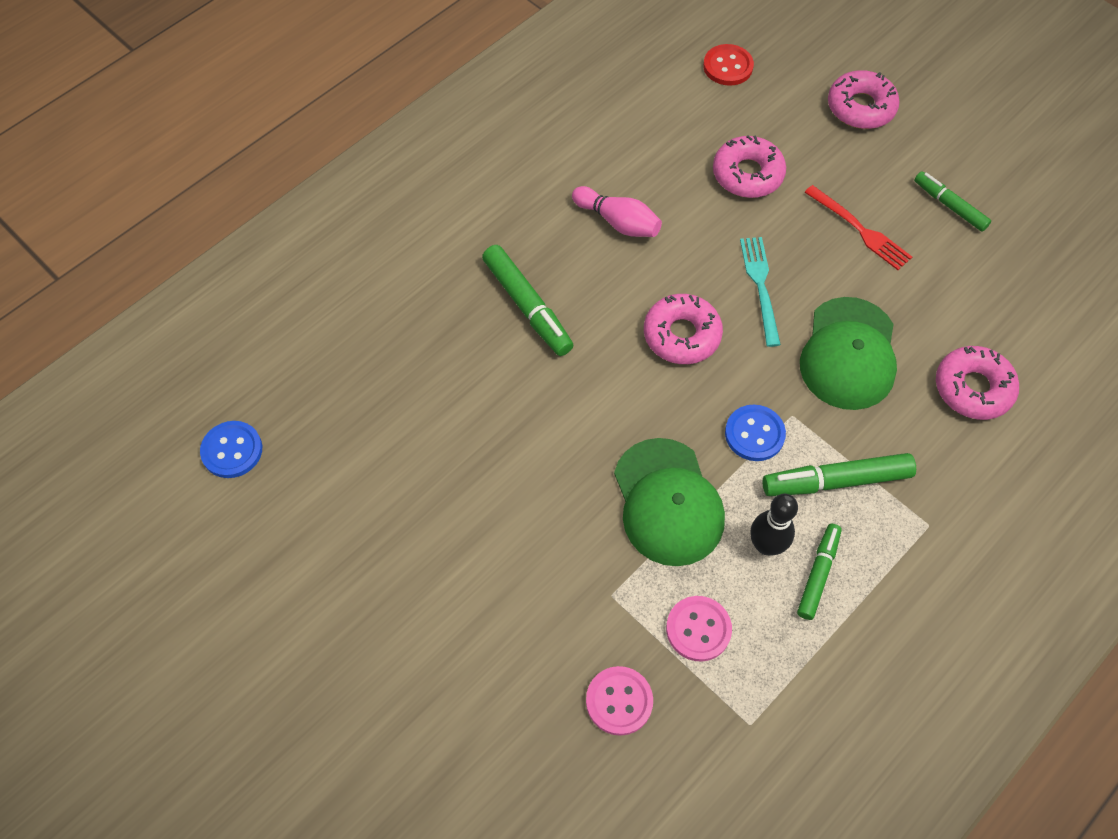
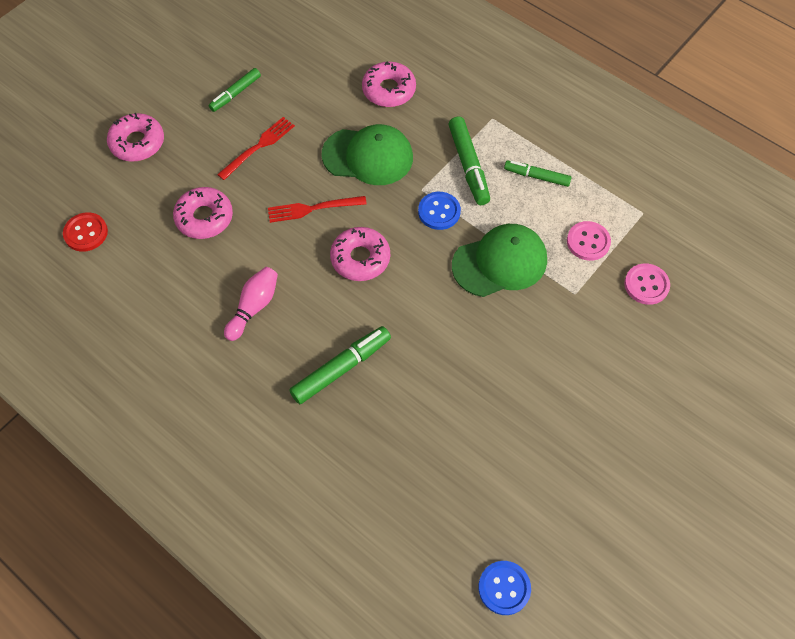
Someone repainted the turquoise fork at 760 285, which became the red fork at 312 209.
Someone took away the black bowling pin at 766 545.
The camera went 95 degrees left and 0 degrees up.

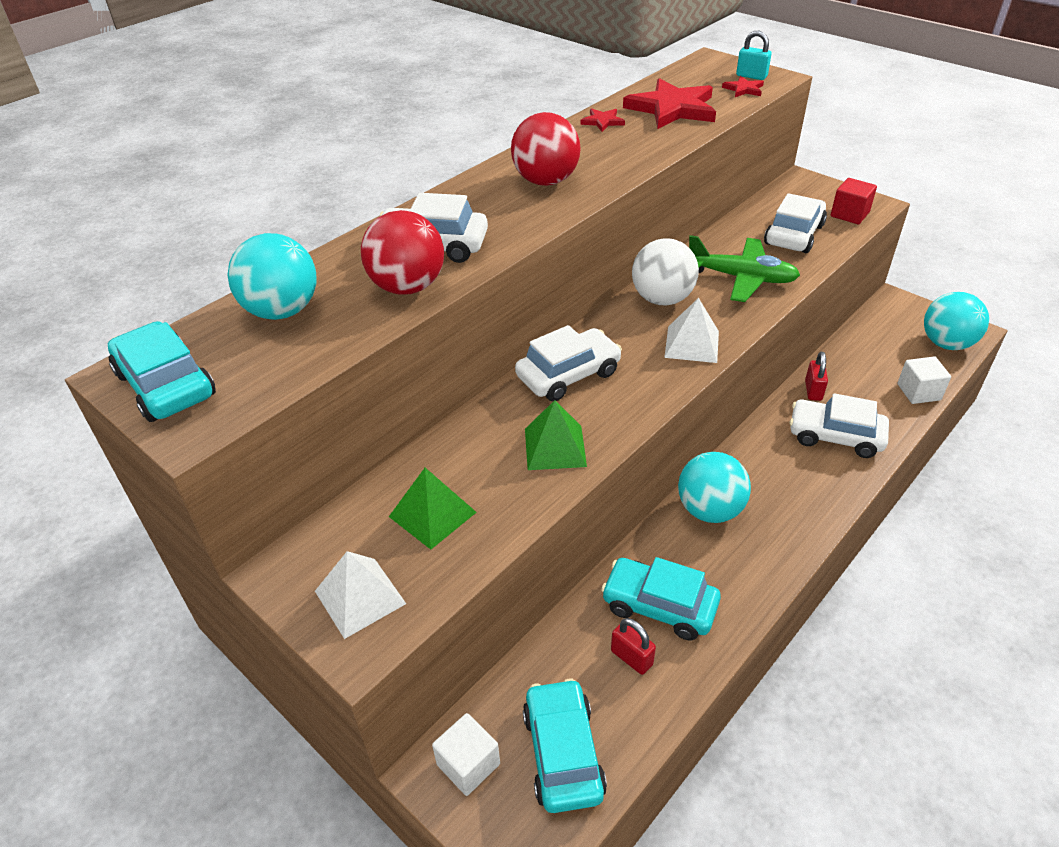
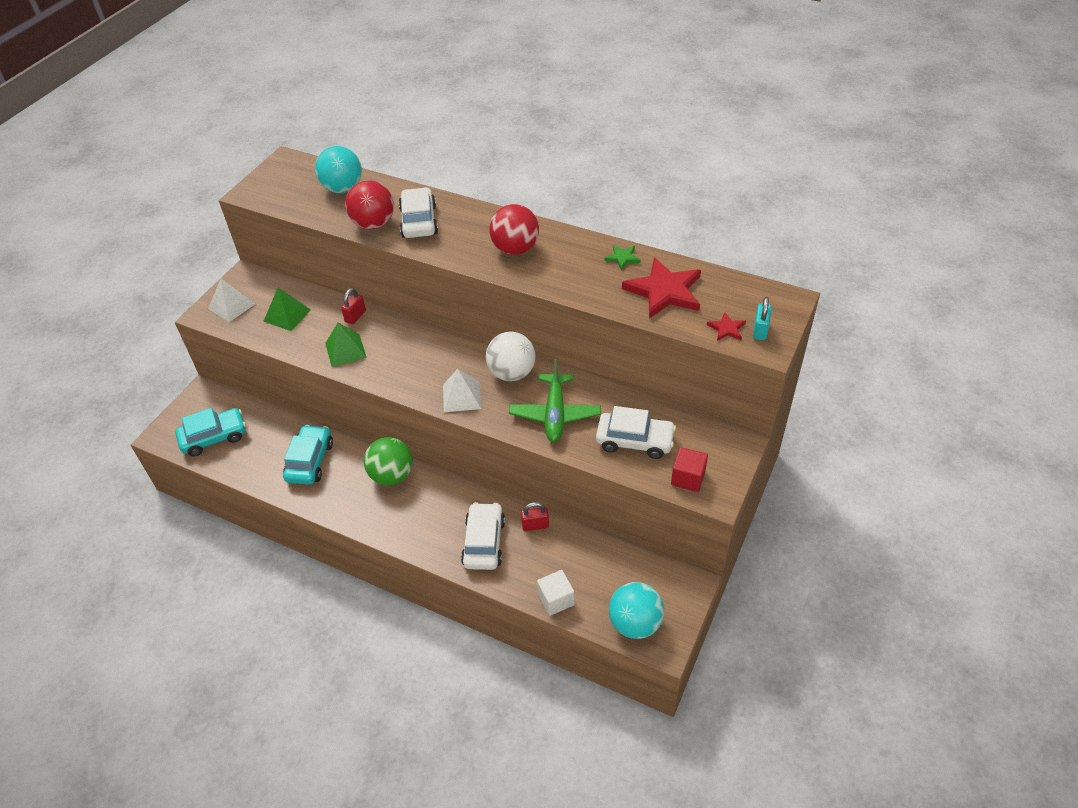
Someone took away the turquoise car at 166 385.
Someone took away the white cube at 468 764.
Someone took away the white car at 568 375.
Someone repainted the red star at 602 121, which became the green star at 622 258.
Someone carried the red padlock from 631 657 to 355 316.
Someone repainted the turquoise ball at 709 510, which became the green ball at 392 475.
The camera went 75 degrees right and 5 degrees up.

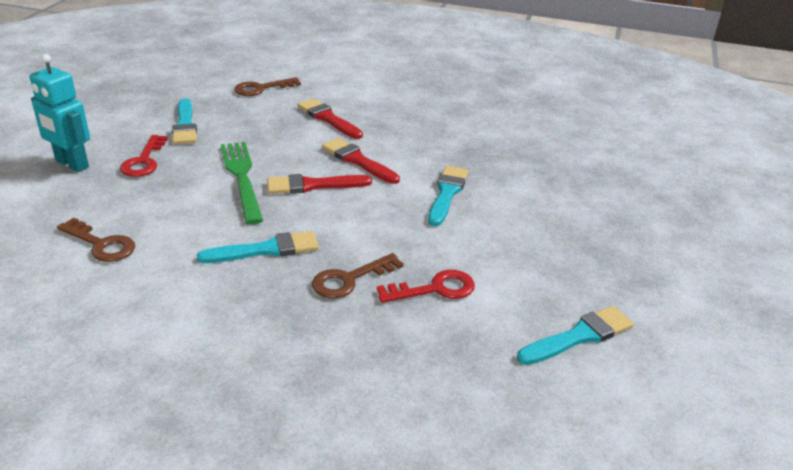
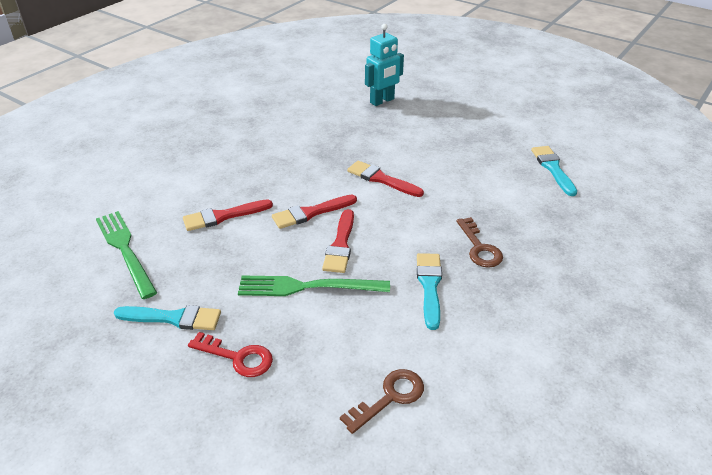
Someone carried the turquoise robot from 71 164 to 382 101.
Someone swapped the brown key at 261 88 for the green fork at 125 250.
Someone took away the red key at 434 289.
Someone repainted the turquoise brush at 447 193, which became the red brush at 381 179.
The camera went 70 degrees left and 5 degrees up.

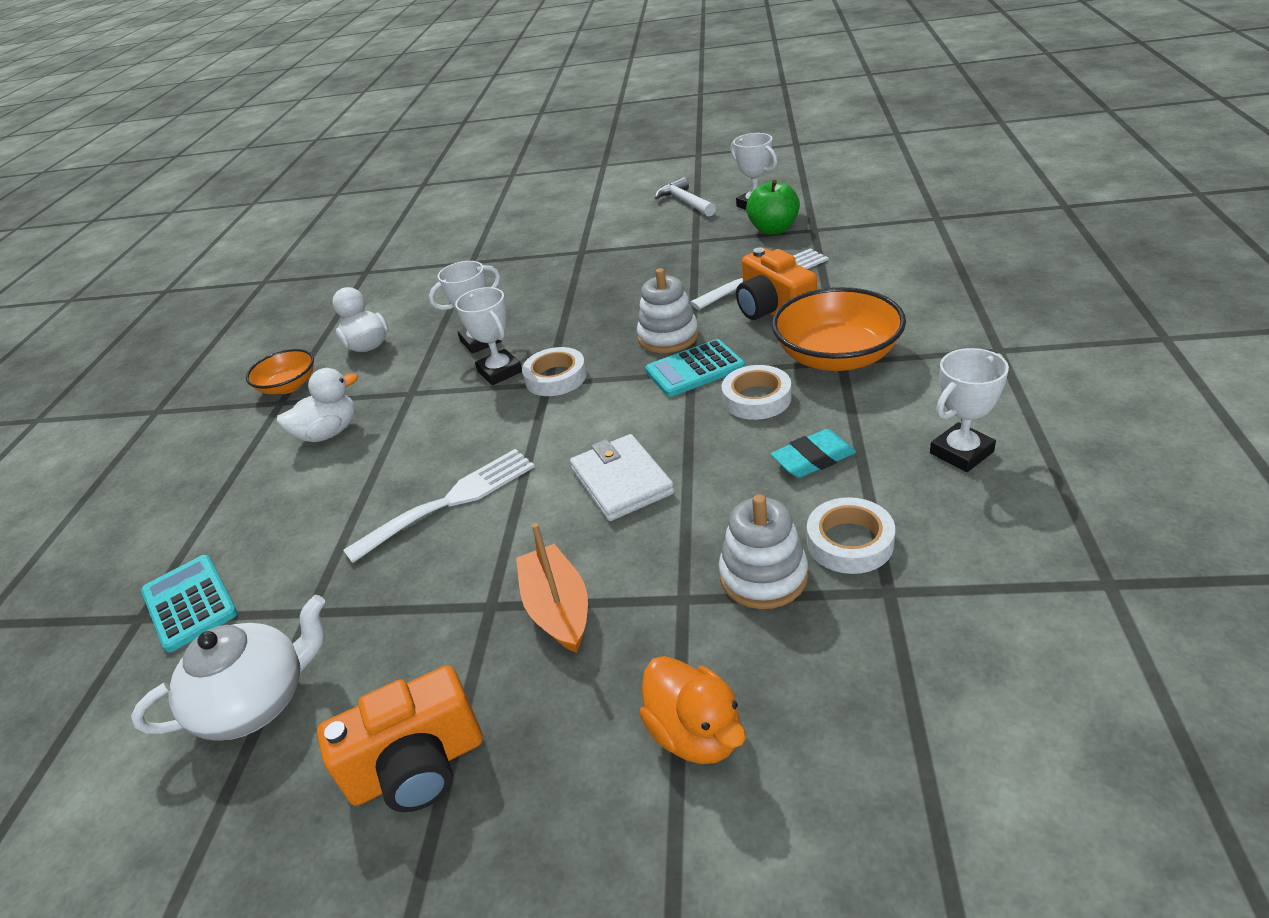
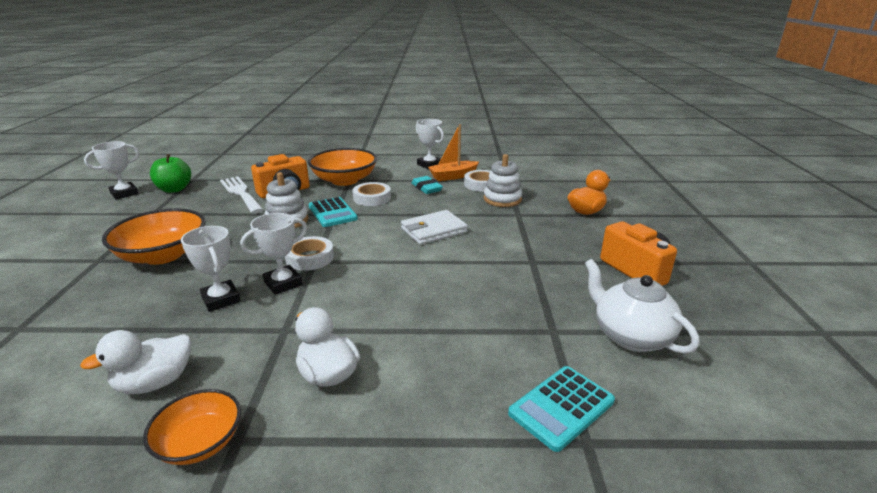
Someone took away the white fork at 451 501.
Someone carried the orange boat from 558 609 to 453 176.
Someone took away the white hammer at 685 202.
Someone put down the orange bowl at 163 255.
The camera went 100 degrees left and 10 degrees down.

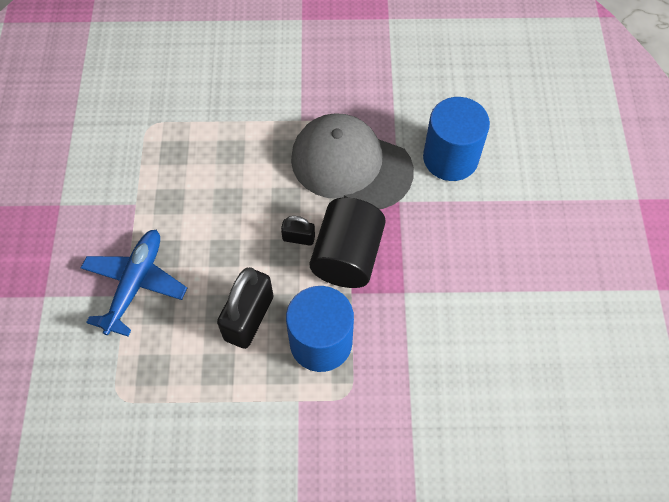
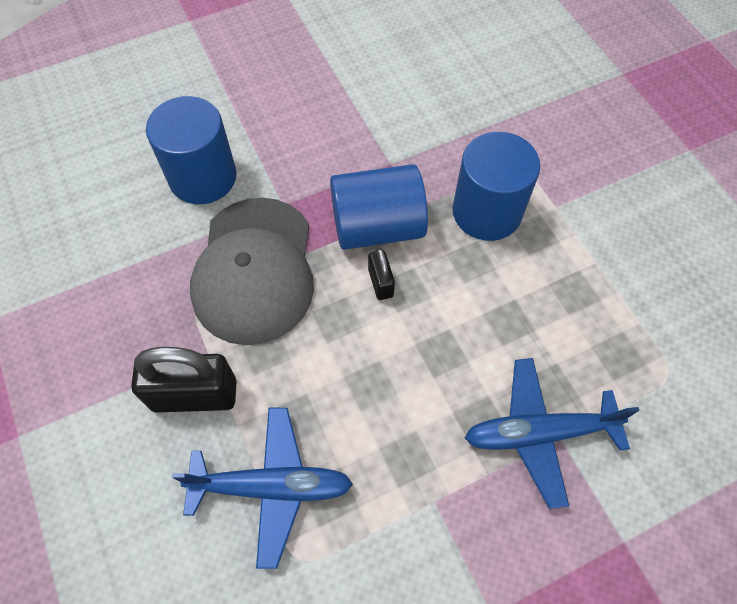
Someone carried the black padlock from 249 318 to 194 395.
Someone repainted the black cylinder at 347 256, which became the blue cylinder at 377 227.
Someone put down the blue plane at 272 487.
The camera went 115 degrees left and 0 degrees up.

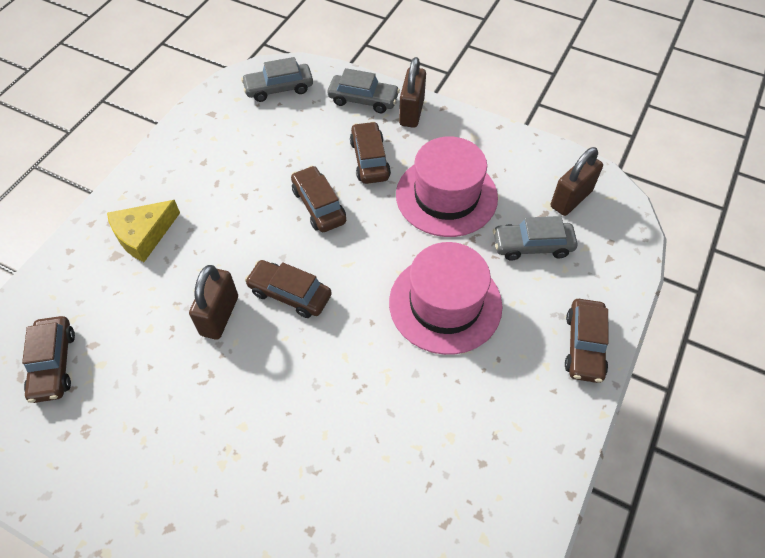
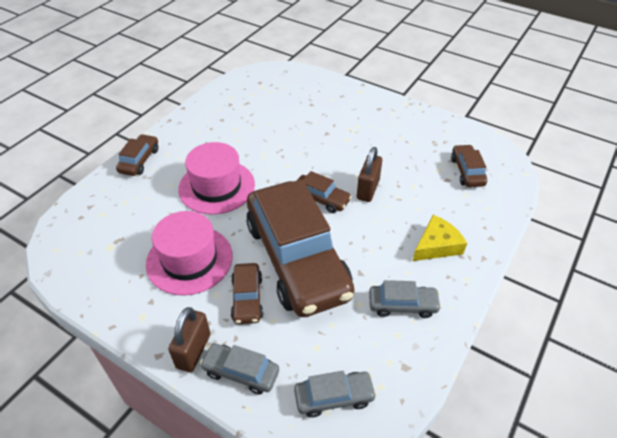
Someone scaled the brown car at 319 205 by 2.41.
Someone carried the grey car from 532 245 to 402 305.
Someone took away the brown padlock at 571 199.
The camera went 175 degrees left and 10 degrees down.

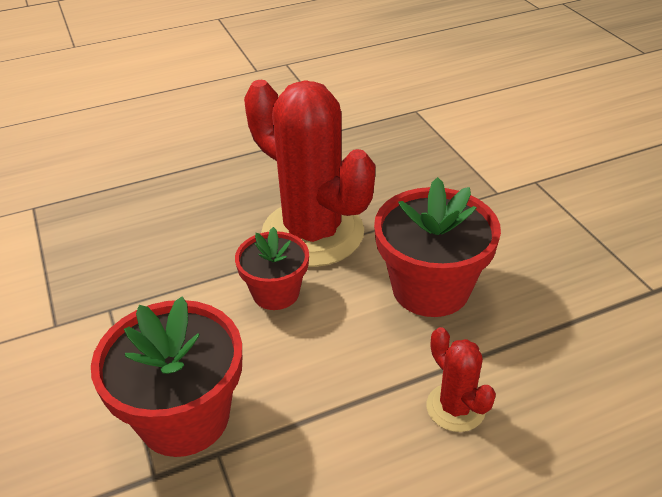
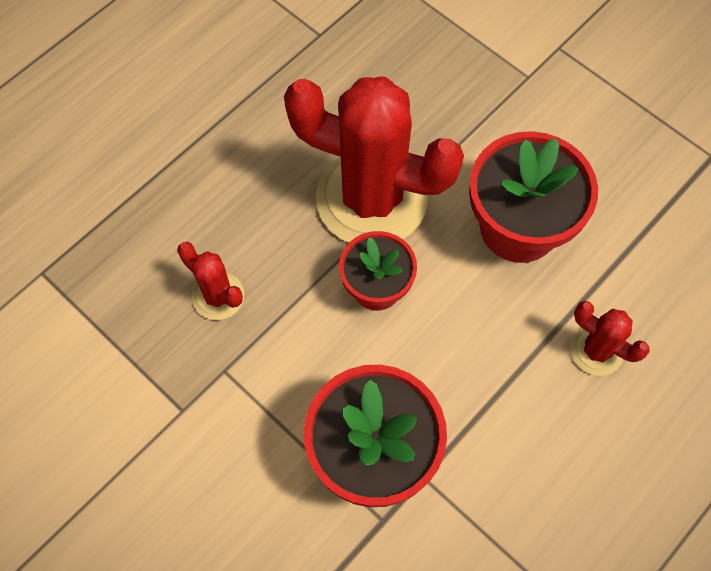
Someone put down the red cactus at 218 296.
The camera went 25 degrees left and 25 degrees up.

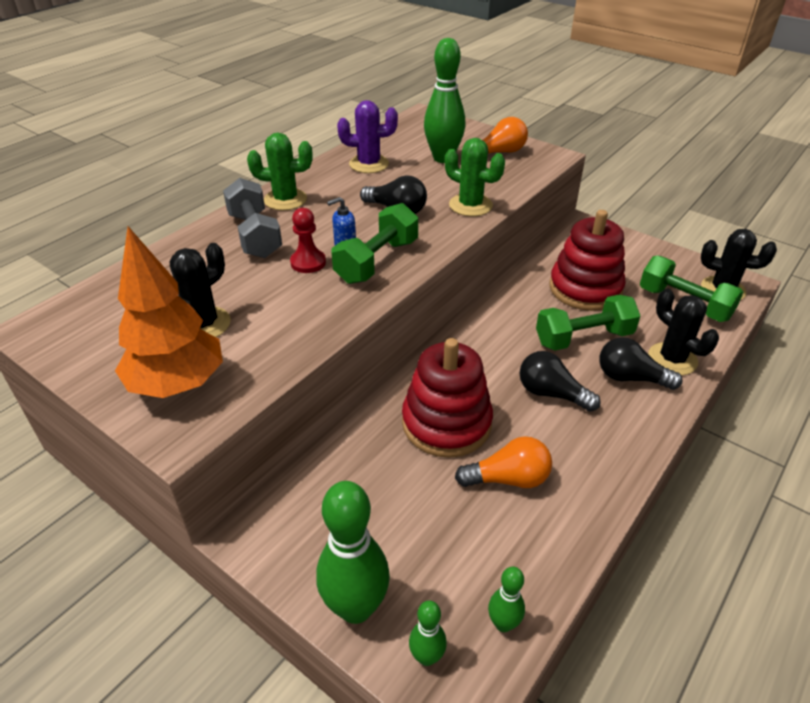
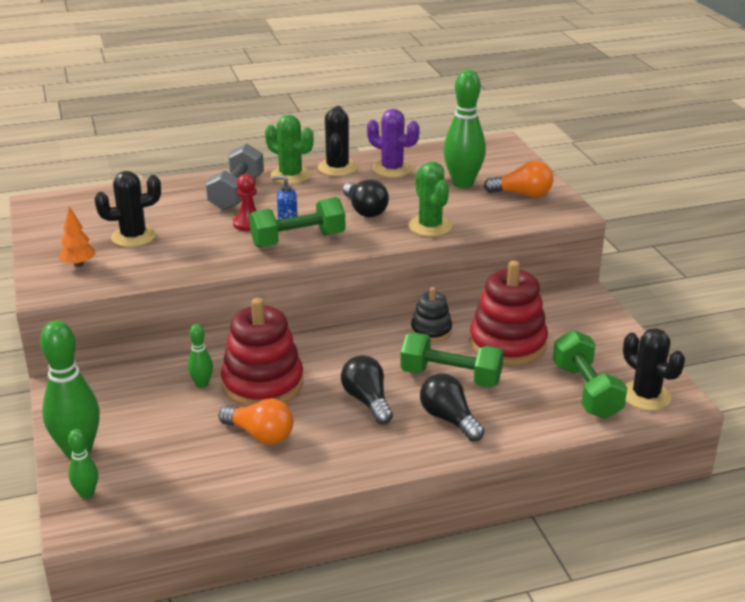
Someone scaled the orange tree at 178 384 by 0.46.
Someone carried the green bowling pin from 503 624 to 202 384.
Someone carried the black cactus from 672 359 to 337 168.
Someone put down the black stacking toy at 431 331.
The camera went 35 degrees right and 10 degrees down.

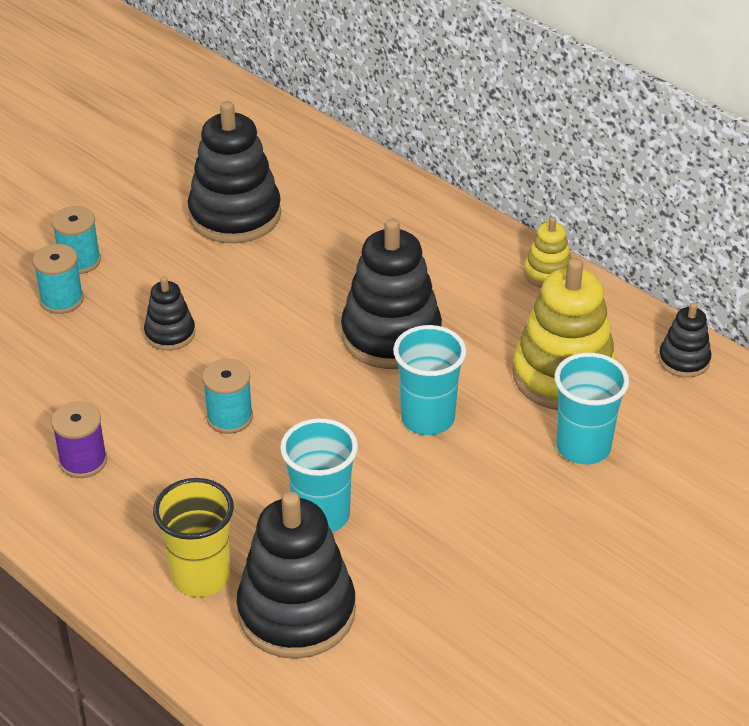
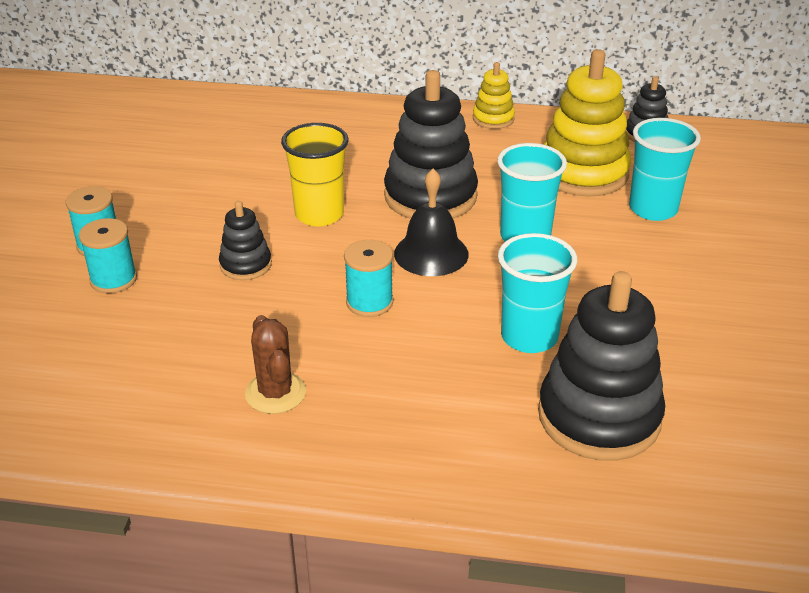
Someone swapped the purple spool at 83 461 for the brown cactus at 275 393.
Someone carried the yellow cup from 201 576 to 319 214.
Someone took away the black stacking toy at 235 215.
Someone put down the black bell at 431 253.
The camera went 35 degrees left and 5 degrees down.

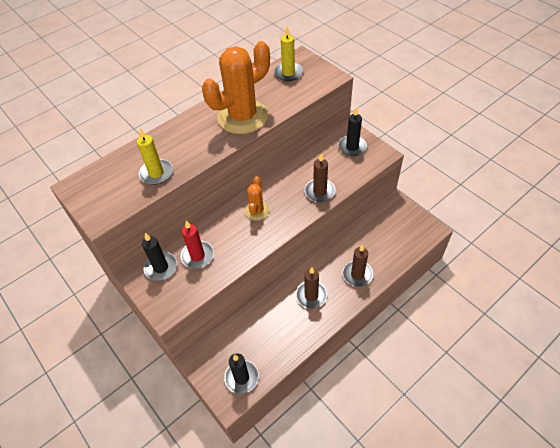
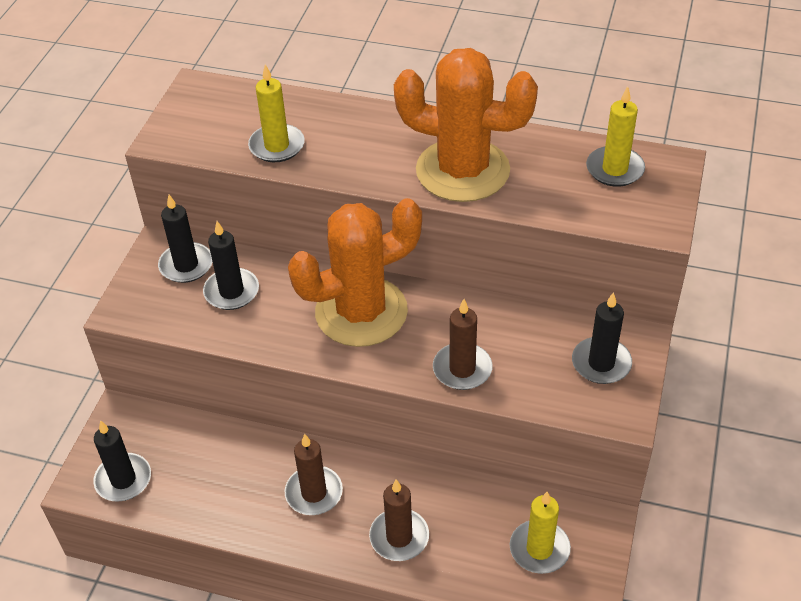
Someone repainted the red candle at 197 256, which became the black candle at 231 291.
Someone scaled the orange cactus at 257 211 by 2.05.
Someone put down the yellow candle at 539 549.
The camera went 55 degrees right and 5 degrees down.

